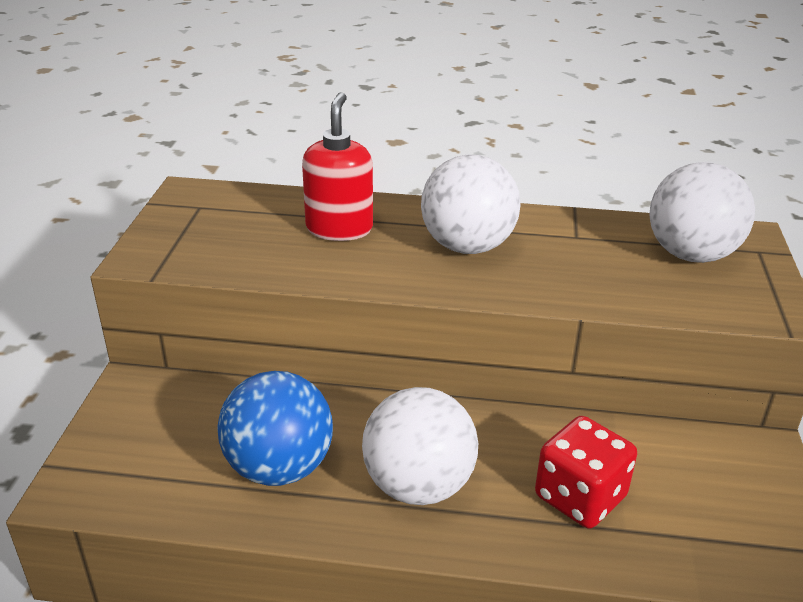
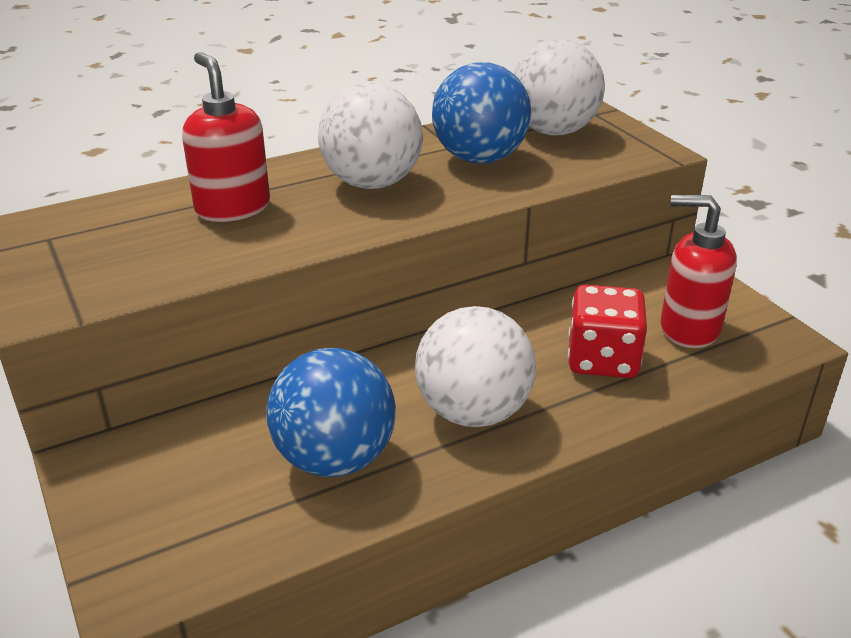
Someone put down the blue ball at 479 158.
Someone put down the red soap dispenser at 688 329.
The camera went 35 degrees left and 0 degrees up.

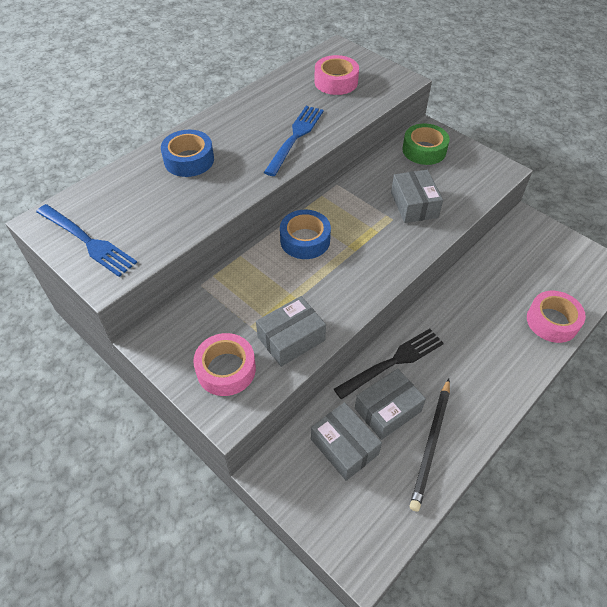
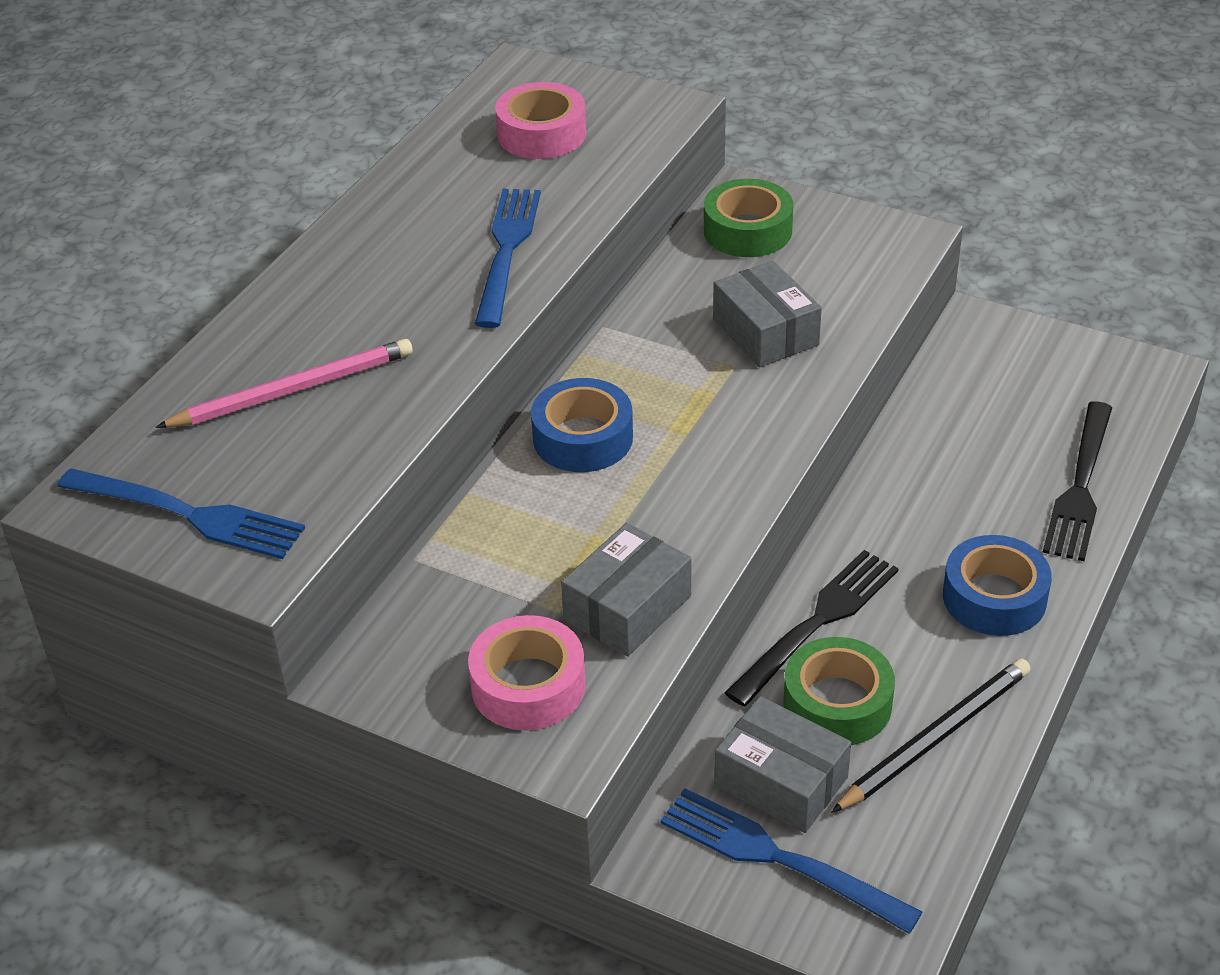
Someone carried the blue tape from 189 160 to 994 597.
Someone swapped the grey box at 387 410 for the green tape at 837 703.
Someone rotated the black pencil at 431 444 by 135 degrees counterclockwise.
Someone swapped the pink tape at 552 321 for the black fork at 1080 487.
Someone put down the pink pencil at 293 390.
Someone put down the blue fork at 777 858.
The camera went 15 degrees left and 10 degrees down.

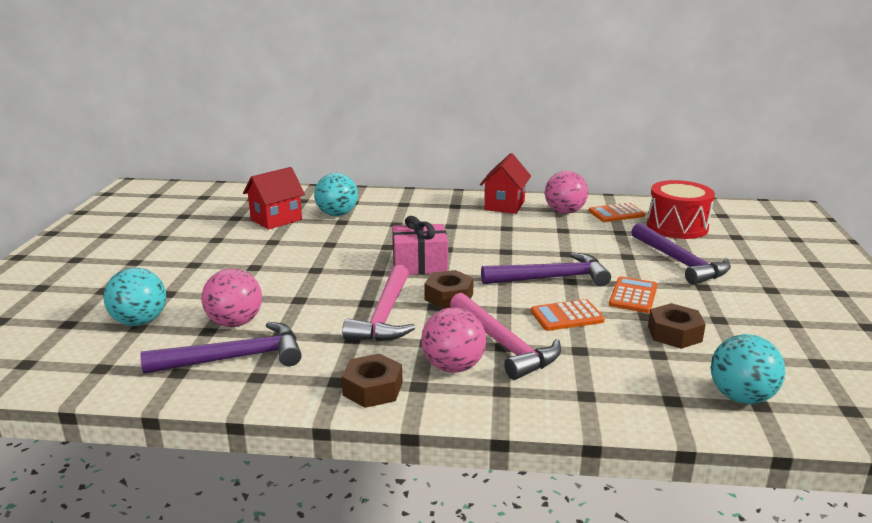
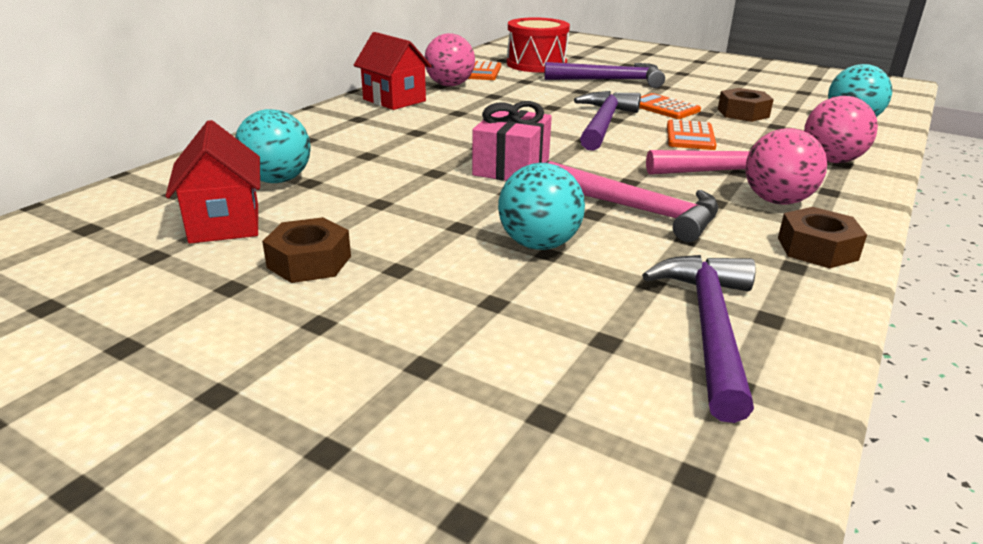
Someone carried the turquoise ball from 140 322 to 539 244.
Someone carried the pink ball from 235 323 to 831 160.
Someone carried the brown nut from 449 297 to 309 262.
The camera went 65 degrees left and 5 degrees up.

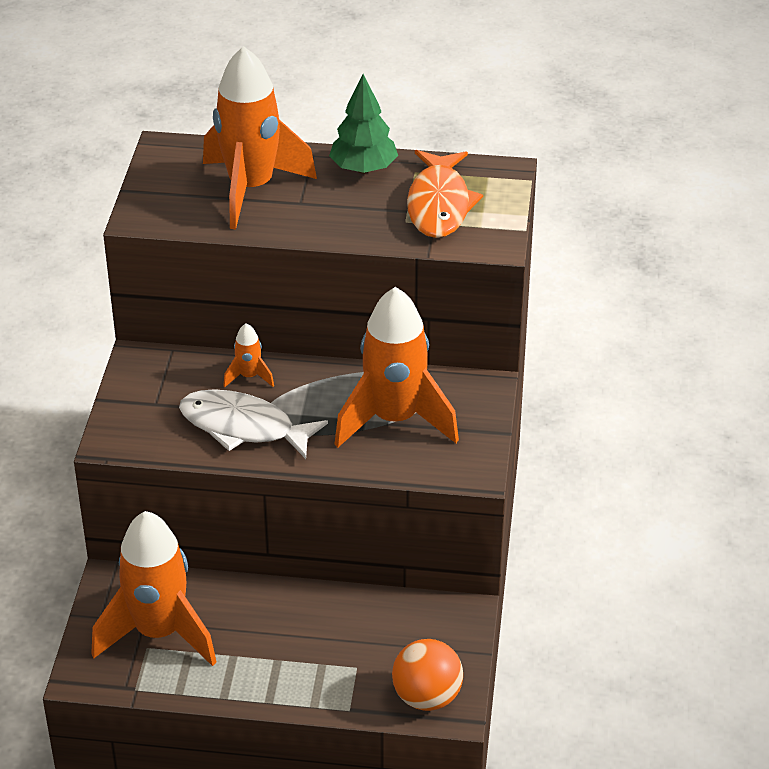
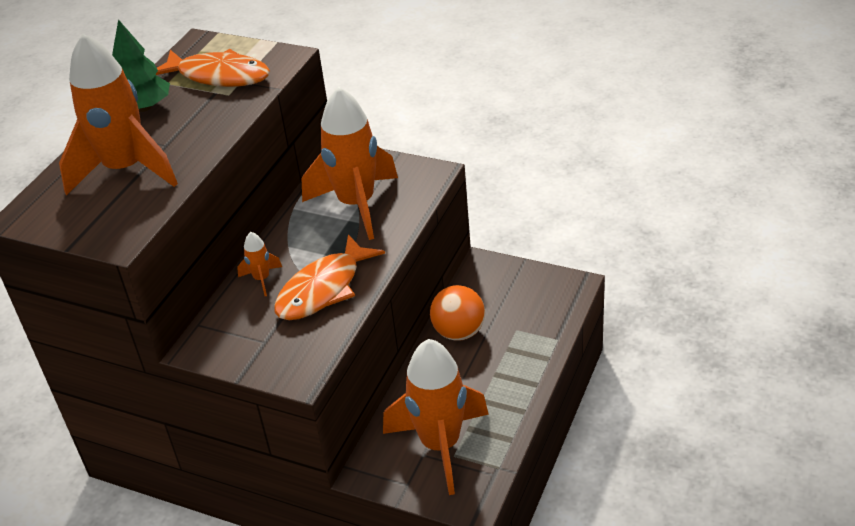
Someone repainted the white fish at 243 427, which became the orange fish at 323 289.
Someone carried the orange ball from 427 697 to 459 332.
The camera went 70 degrees left and 0 degrees up.

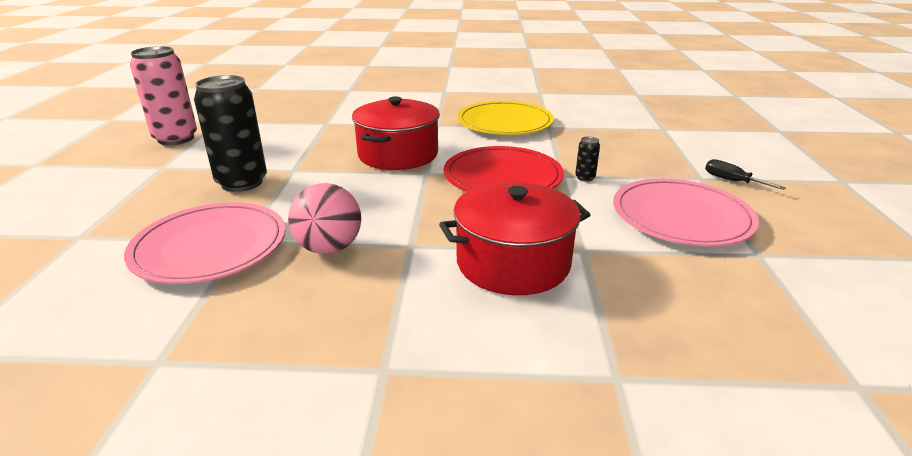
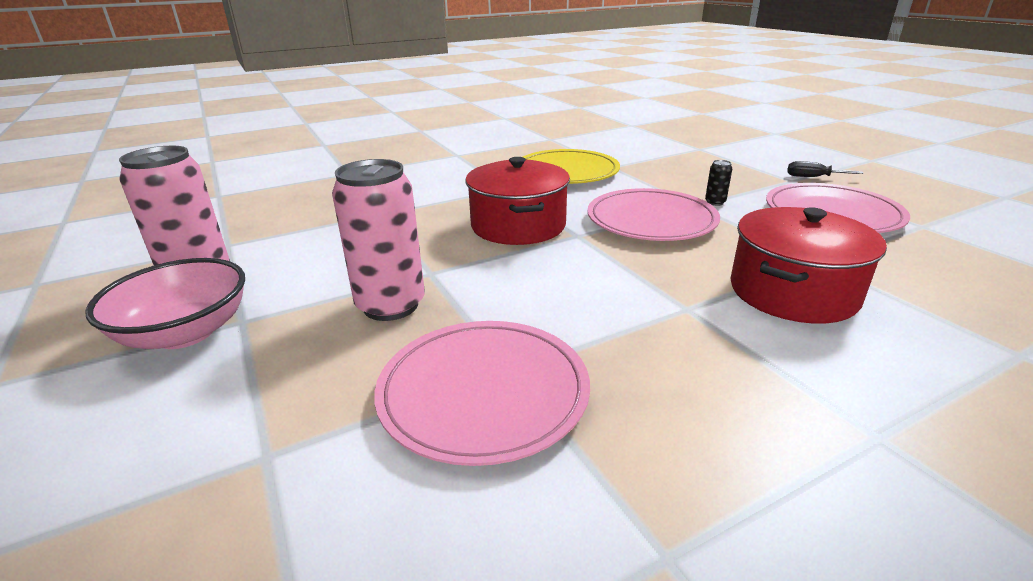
Someone repainted the black can at 242 182, which became the pink can at 391 305.
Someone took away the pink ball at 329 248.
Someone repainted the red plate at 502 177, which became the pink plate at 651 220.
Someone put down the pink bowl at 185 333.
The camera went 30 degrees left and 0 degrees up.

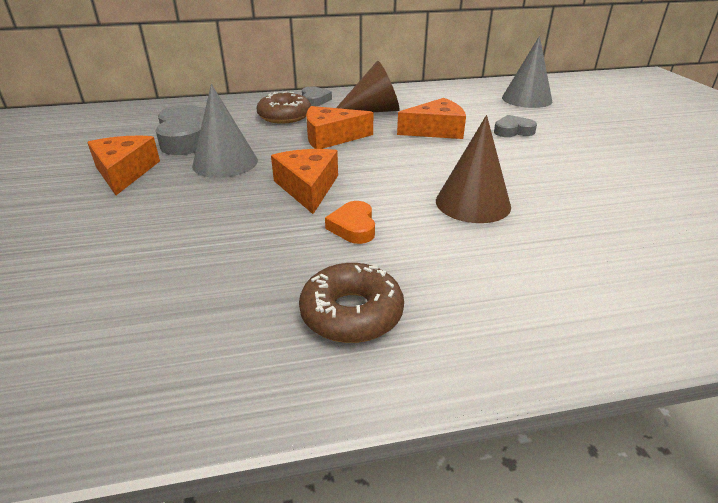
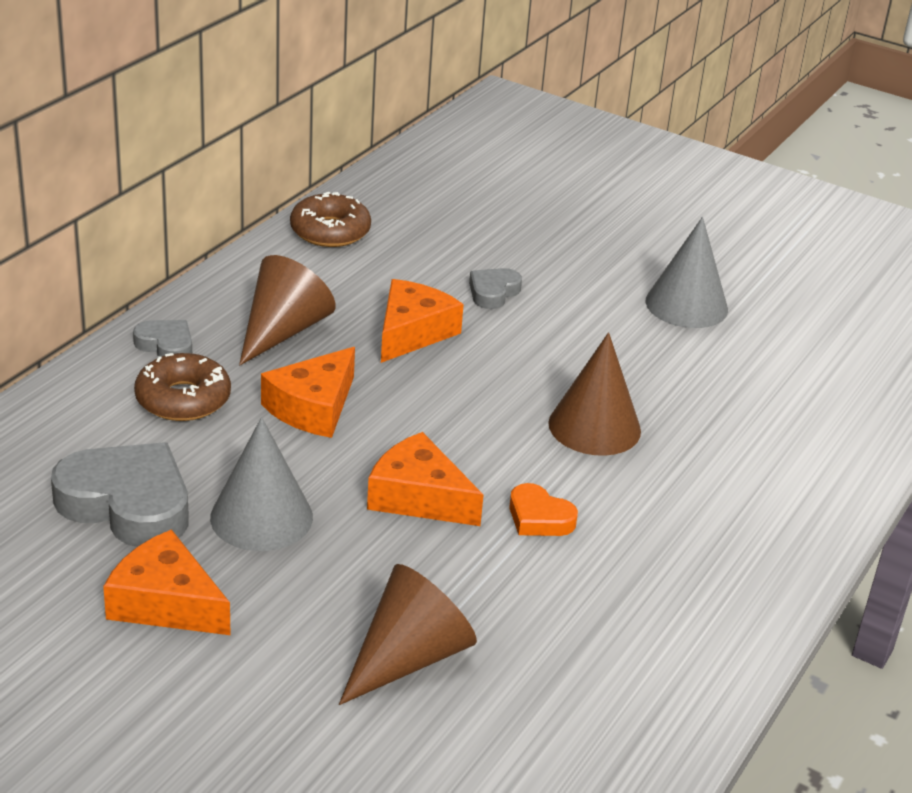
Someone carried the brown donut from 351 313 to 330 231.
Someone carried the grey cone from 526 99 to 686 305.
Someone put down the brown cone at 408 658.
The camera went 50 degrees left and 0 degrees up.

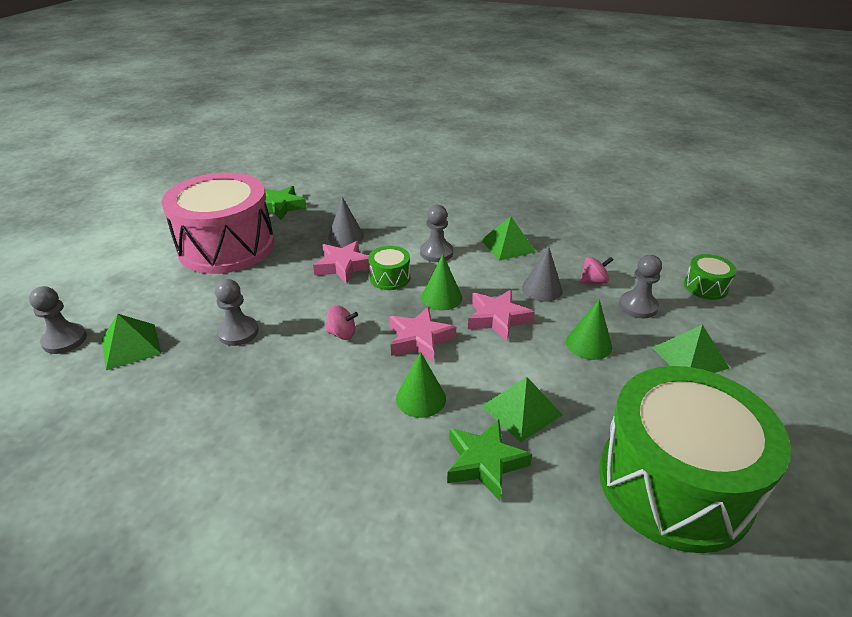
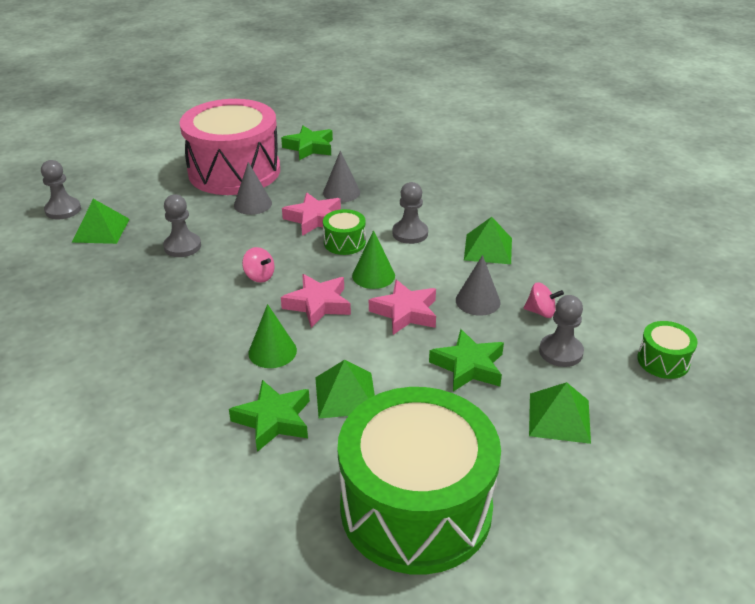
Someone swapped the green cone at 588 344 for the green star at 468 366.
Someone put down the grey cone at 253 204.
The camera went 30 degrees right and 0 degrees up.

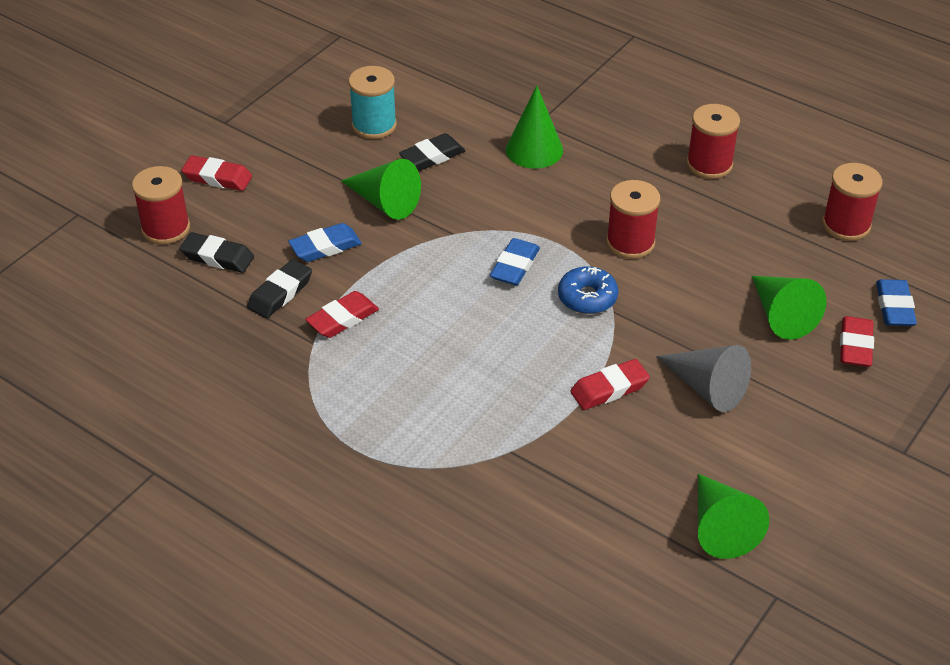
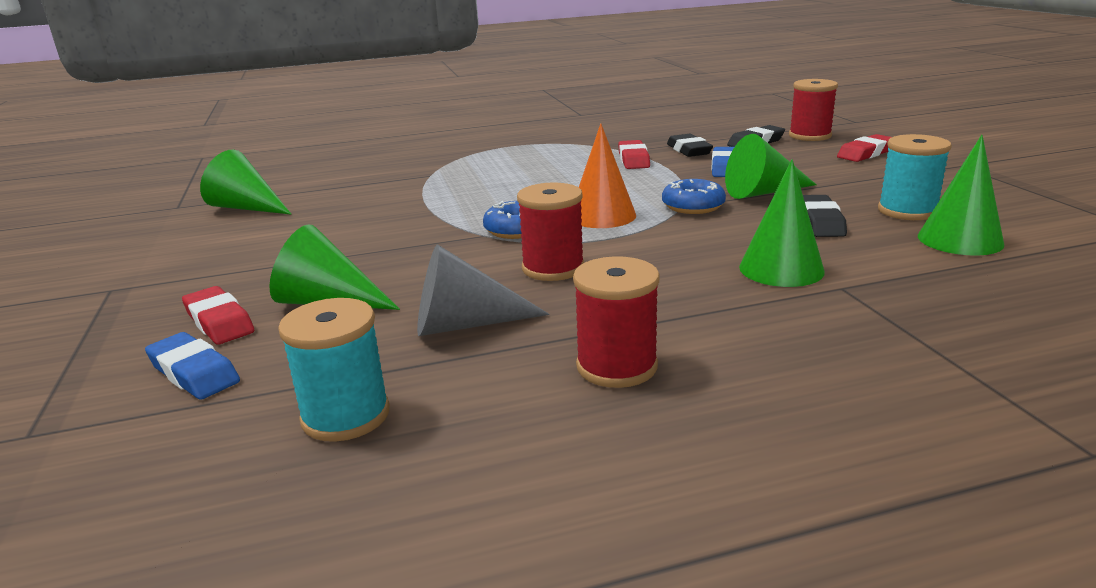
Someone swapped the blue eraser at 515 266 for the orange cone at 602 216.
Someone took away the red eraser at 609 389.
Someone carried the grey cone from 706 387 to 465 324.
Someone repainted the red spool at 846 225, which became the turquoise spool at 346 416.
Someone put down the blue donut at 693 206.
Someone put down the green cone at 960 240.
The camera went 130 degrees right and 20 degrees down.

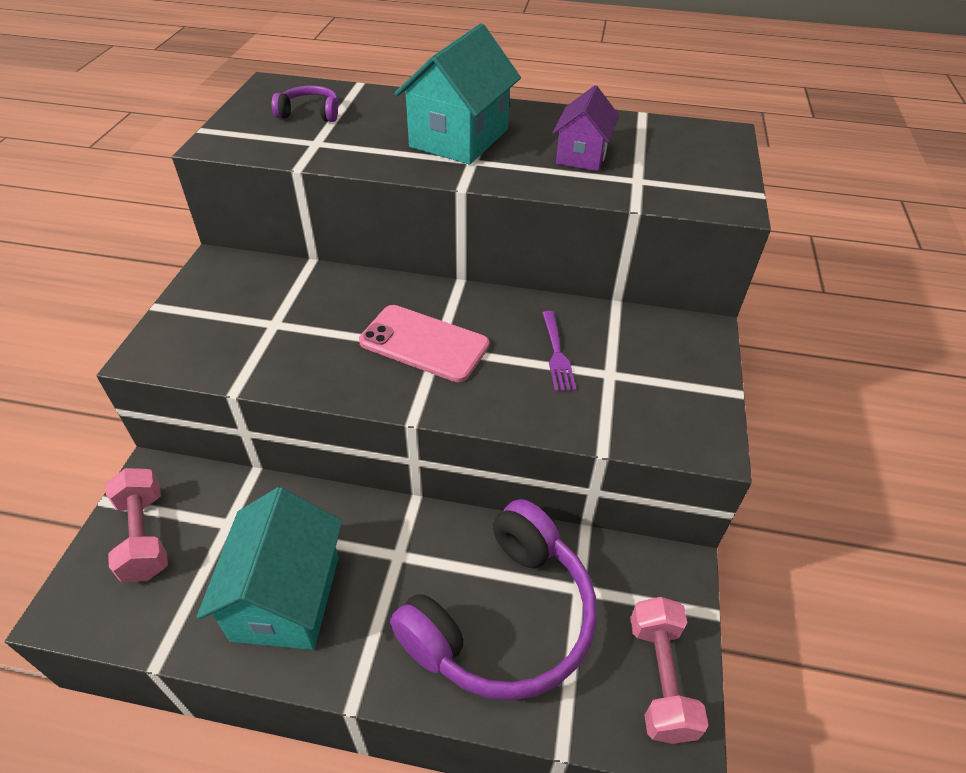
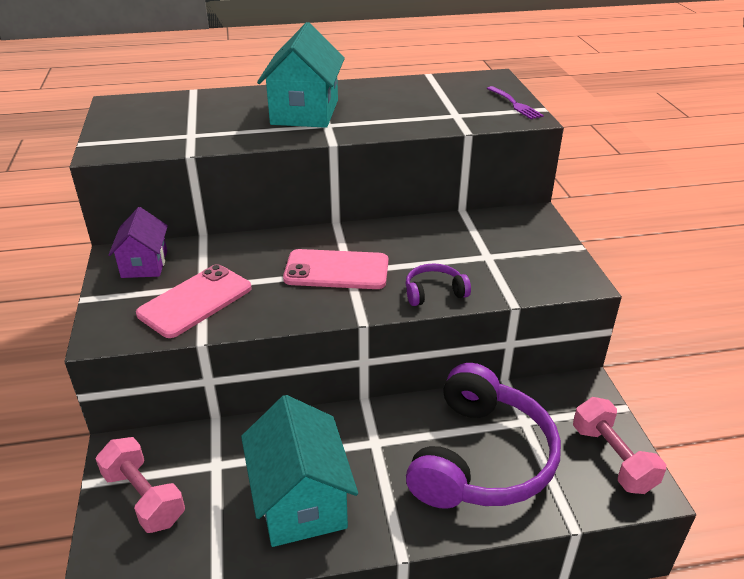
Someone carried the purple headphones from 310 113 to 434 292.
Someone carried the purple fork from 557 354 to 515 104.
Someone carried the purple house from 582 155 to 144 264.
Someone put down the pink phone at 195 301.
The camera went 20 degrees left and 10 degrees down.

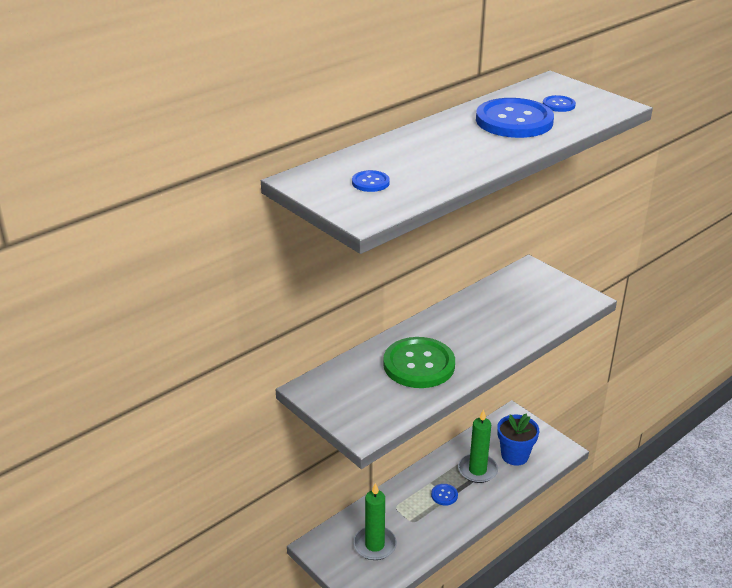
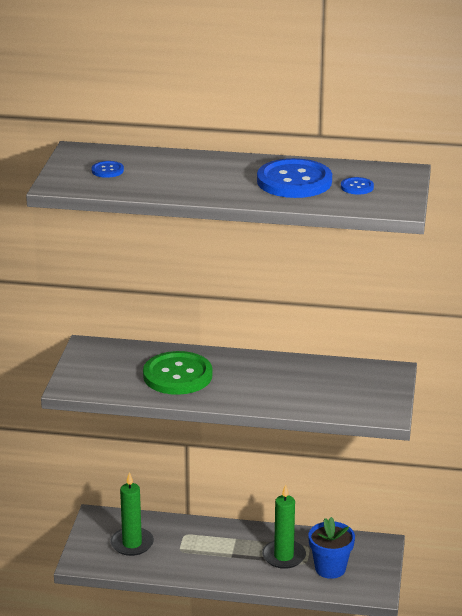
Someone took away the blue button at 444 495.
The camera went 50 degrees right and 5 degrees down.

